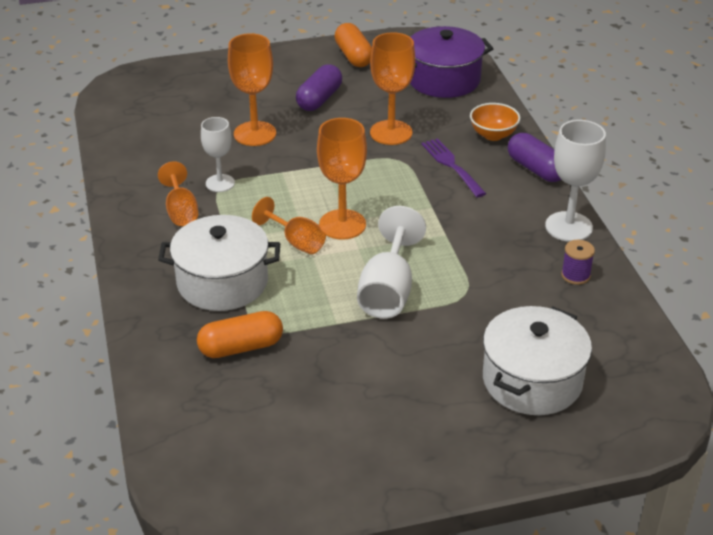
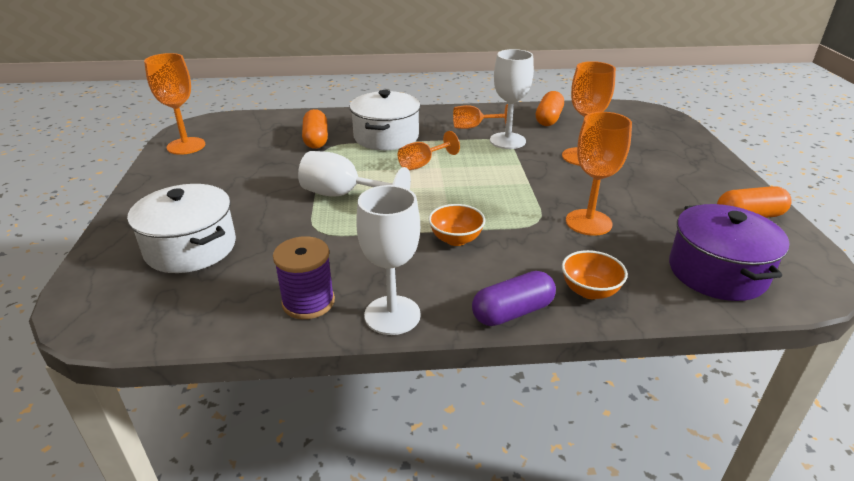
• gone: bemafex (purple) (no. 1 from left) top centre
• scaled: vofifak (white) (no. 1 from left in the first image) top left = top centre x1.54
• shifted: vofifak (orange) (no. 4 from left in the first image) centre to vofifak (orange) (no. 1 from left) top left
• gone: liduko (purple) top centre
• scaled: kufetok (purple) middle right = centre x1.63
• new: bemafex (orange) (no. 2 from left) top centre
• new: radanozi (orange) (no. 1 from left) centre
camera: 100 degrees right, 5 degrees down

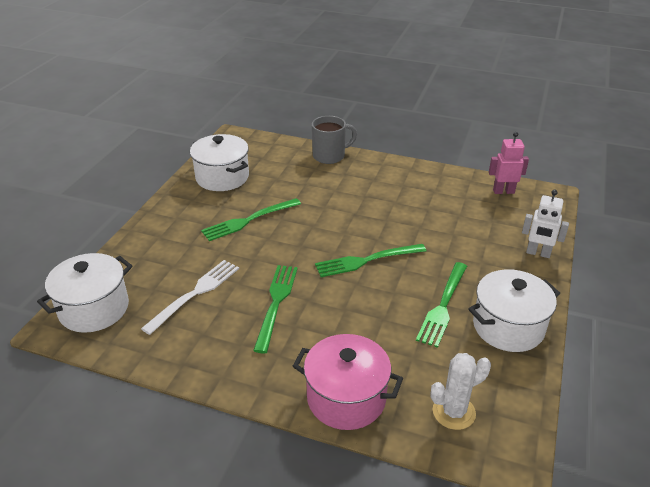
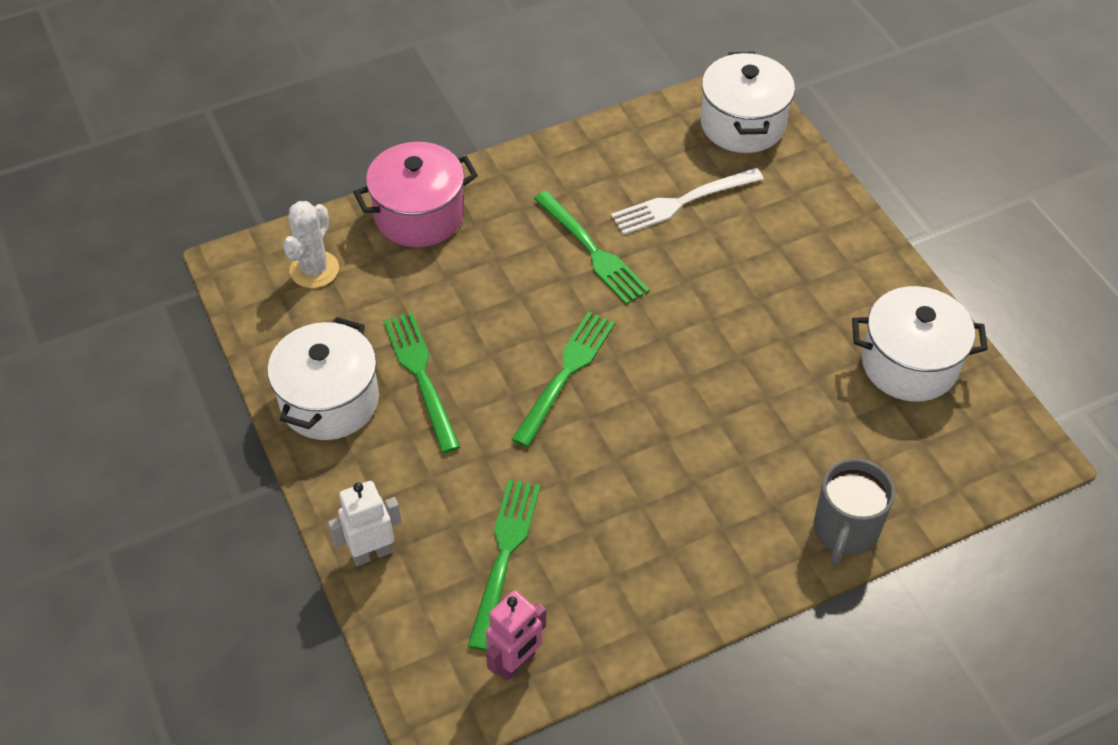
• shifted: liduko (green) (no. 1 from left in the first image) centre to liduko (green) (no. 2 from left) bottom centre
• rotated: liduko (white) middle left = top centre 75 degrees clockwise
camera: 135 degrees right, 15 degrees up

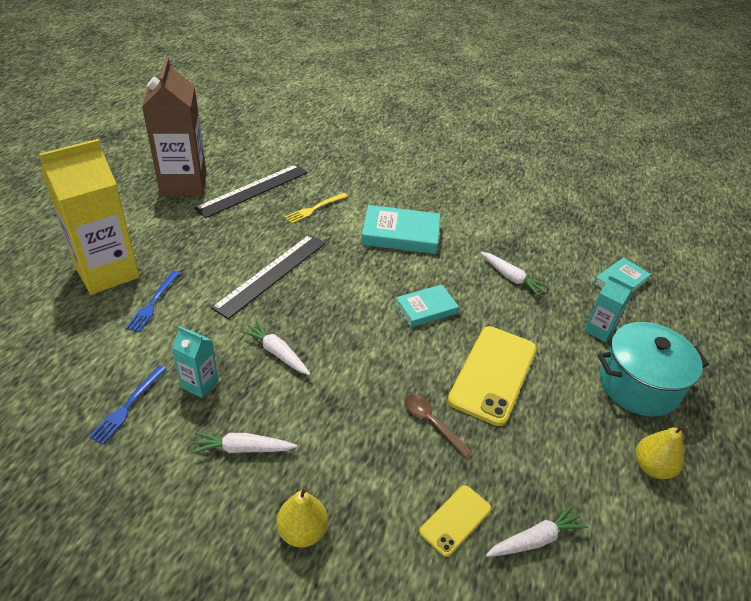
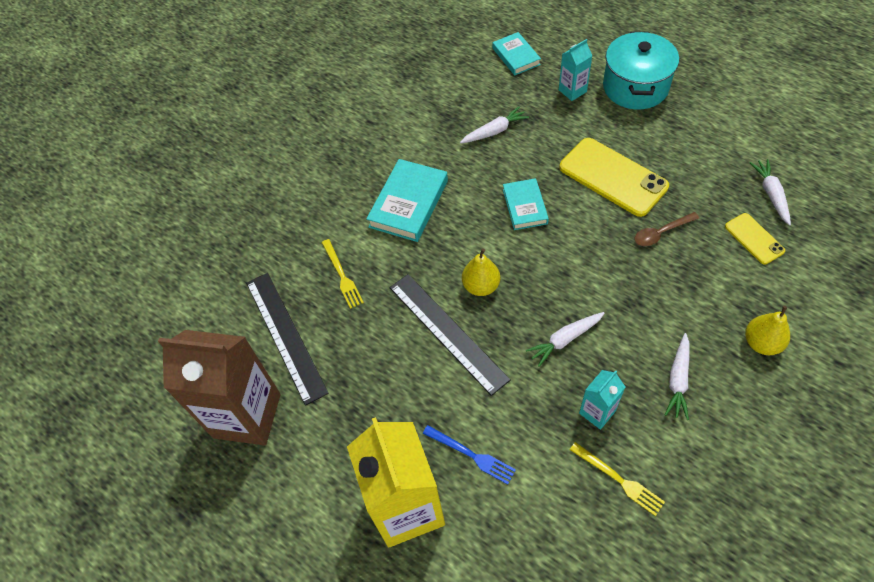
• repainted: liduko (blue) (no. 1 from left) bottom left to liduko (yellow) (no. 2 from left) bottom right
• shifted: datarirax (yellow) (no. 2 from left in the first image) bottom right to datarirax (yellow) (no. 1 from left) centre
camera: 65 degrees left, 15 degrees up

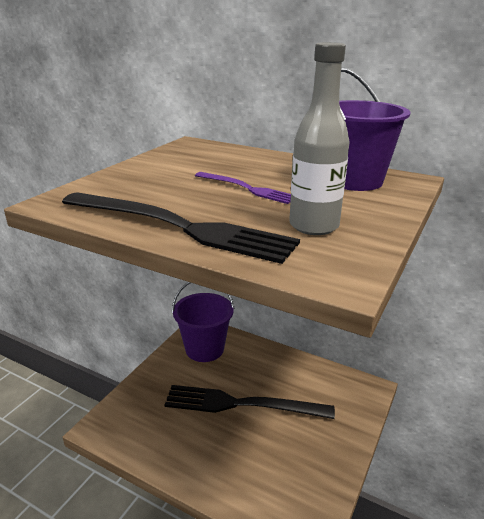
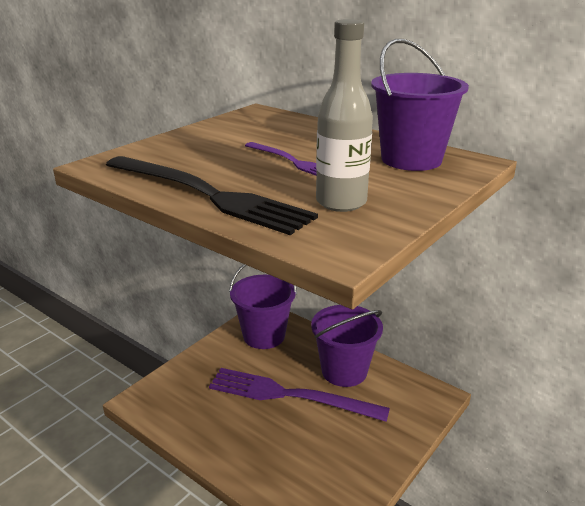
• repainted: liduko (black) (no. 2 from left) bottom centre to liduko (purple) (no. 2 from left) bottom centre
• new: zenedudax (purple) (no. 2 from left) bottom centre
camera: 10 degrees right, 0 degrees up

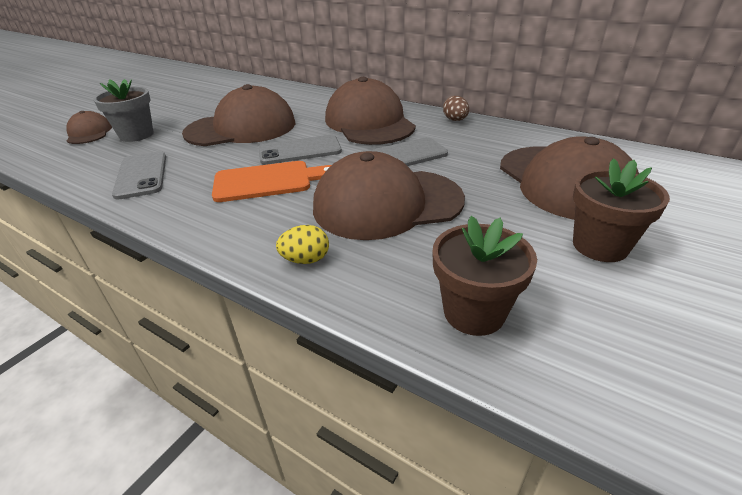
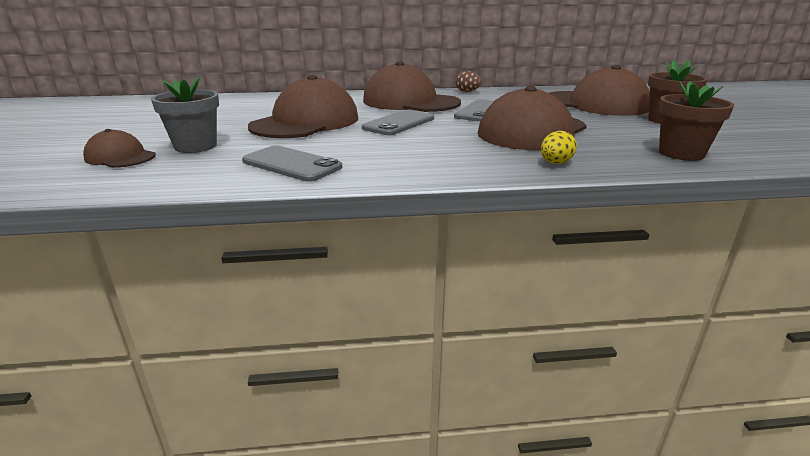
• gone: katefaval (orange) centre
camera: 40 degrees left, 10 degrees down

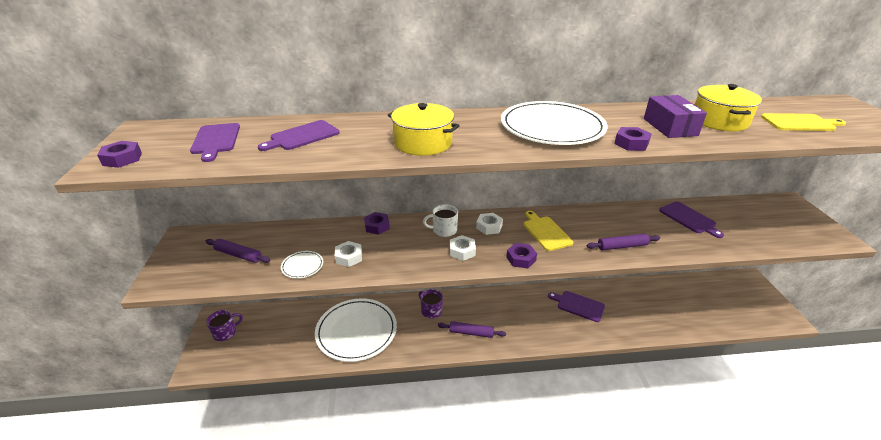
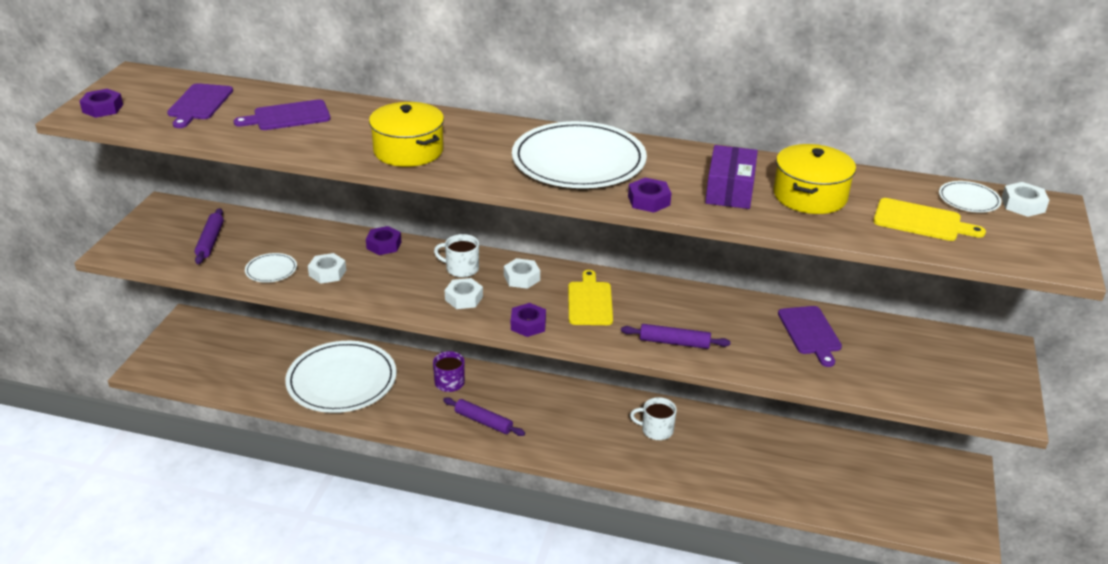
• rotated: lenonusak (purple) (no. 1 from left) middle left = middle left 45 degrees clockwise
• swapped: katefaval (purple) (no. 3 from left) bottom centre to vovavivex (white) (no. 2 from left) bottom centre
• gone: vovavivex (purple) (no. 1 from left) bottom left
• new: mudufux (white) (no. 4 from left) middle right
• new: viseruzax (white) (no. 4 from left) middle right
camera: 20 degrees right, 0 degrees up

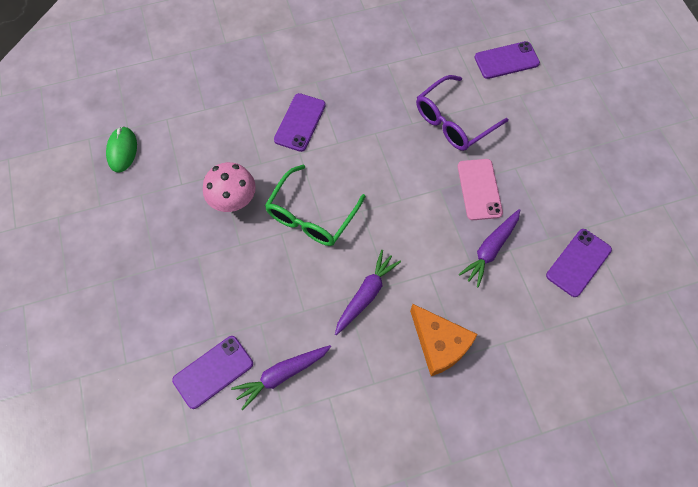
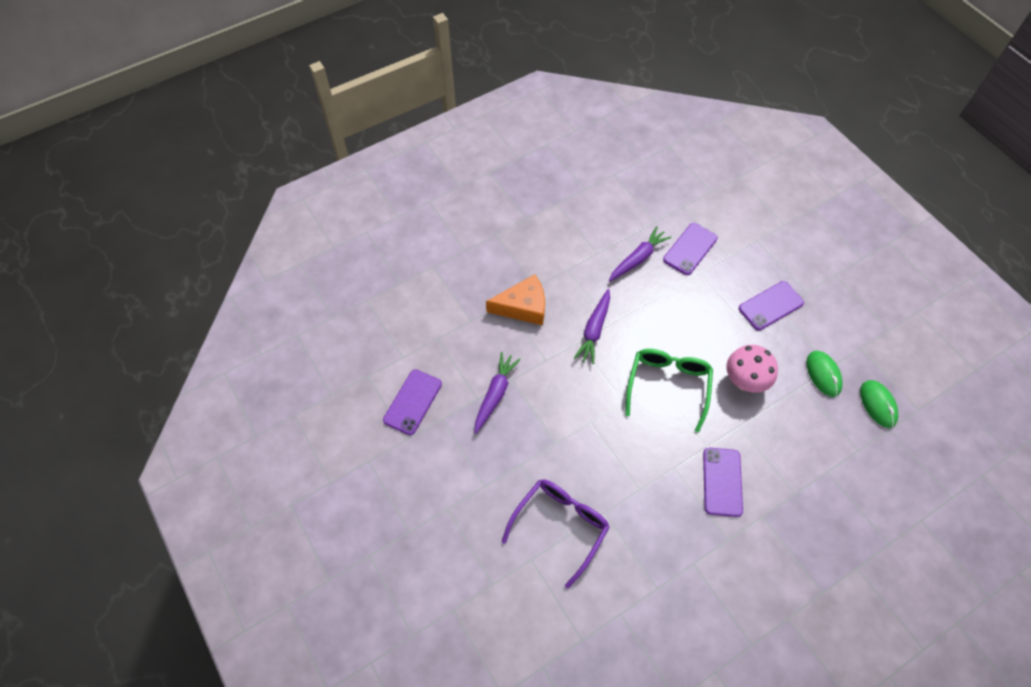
• shifted: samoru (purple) (no. 3 from left in the first image) top right to samoru (purple) (no. 4 from left) middle right
• gone: samoru (pink) middle right
• rotated: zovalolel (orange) bottom centre = centre 135 degrees clockwise
• new: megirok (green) (no. 1 from left) middle right
camera: 165 degrees right, 5 degrees down

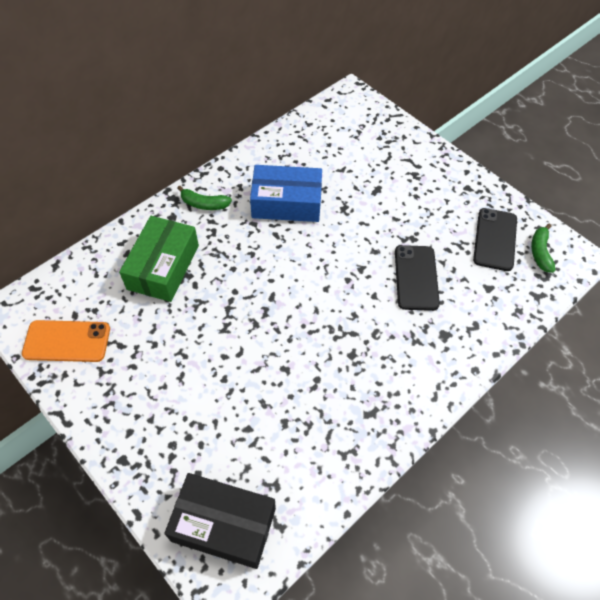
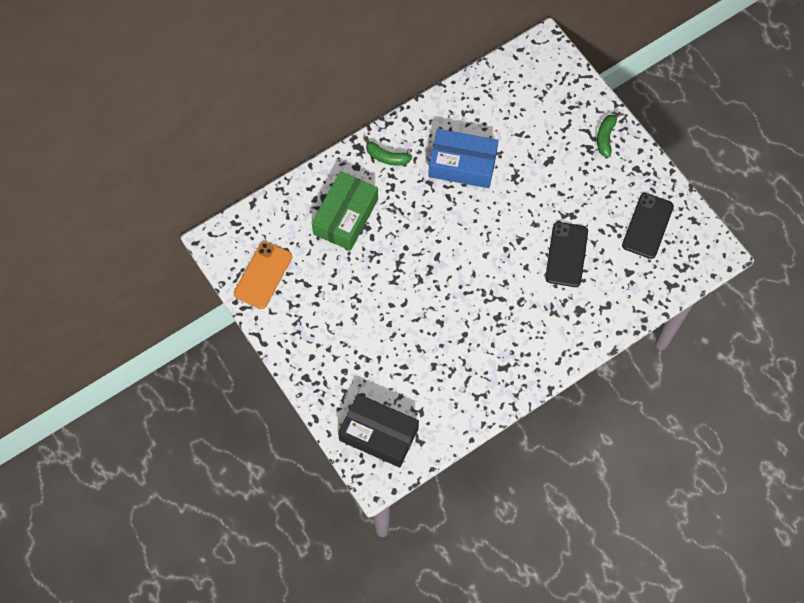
• shifted: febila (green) (no. 2 from left) middle right to top right
• rotated: samoru (orange) middle left = middle left 75 degrees counterclockwise
camera: 10 degrees right, 10 degrees up

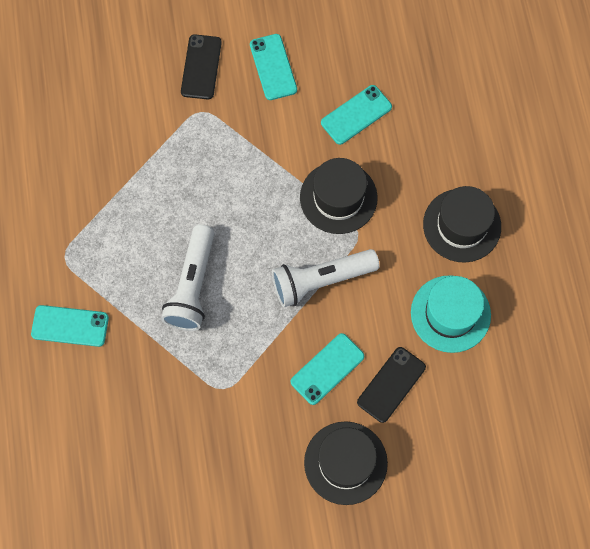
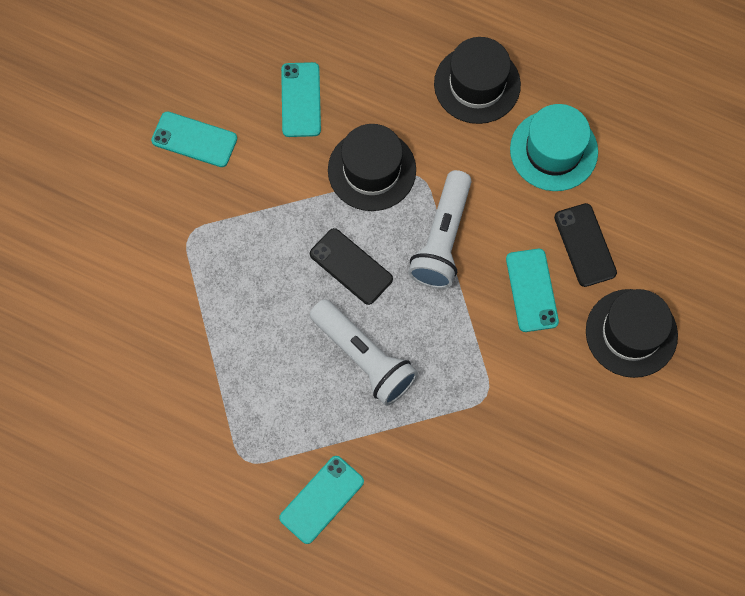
• shifted: samoru (black) (no. 1 from left) top centre to centre
camera: 55 degrees left, 0 degrees up

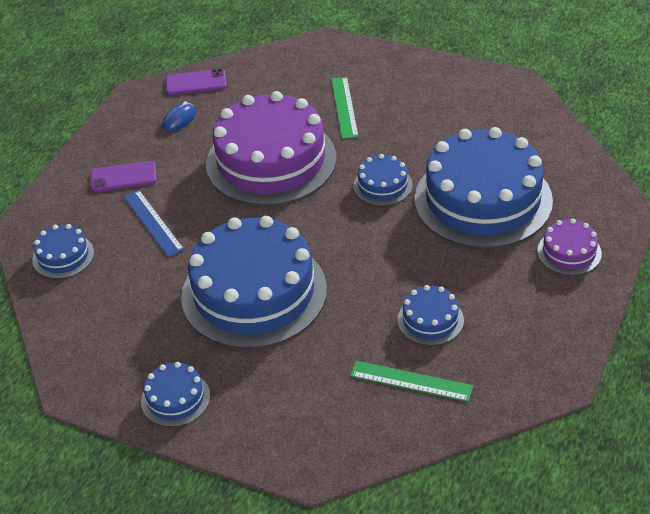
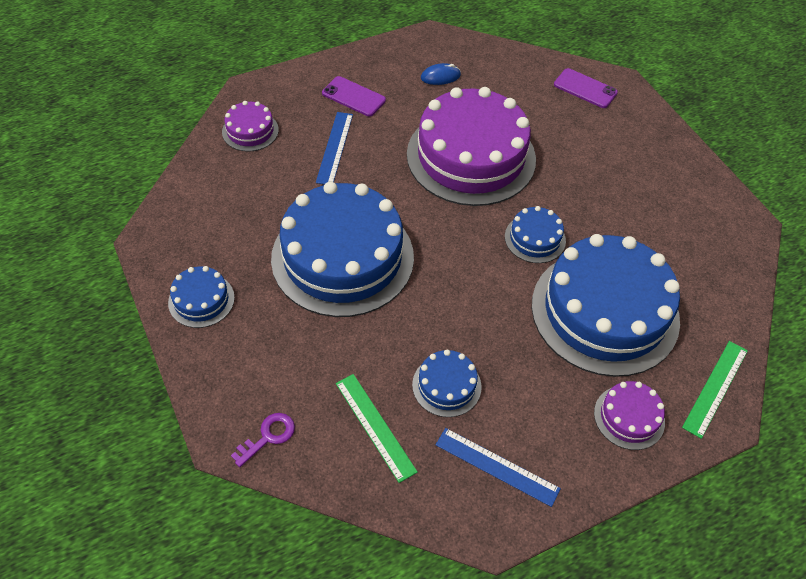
• shifted: samoru (purple) (no. 2 from left) top left to top right
• shifted: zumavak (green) (no. 1 from left in the first image) top centre to zumavak (green) (no. 2 from left) bottom right
• repainted: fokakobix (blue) (no. 1 from left) middle left to fokakobix (purple) (no. 1 from left) top left
• new: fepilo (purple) bottom left
• new: zumavak (blue) (no. 2 from left) bottom centre
camera: 35 degrees right, 10 degrees up

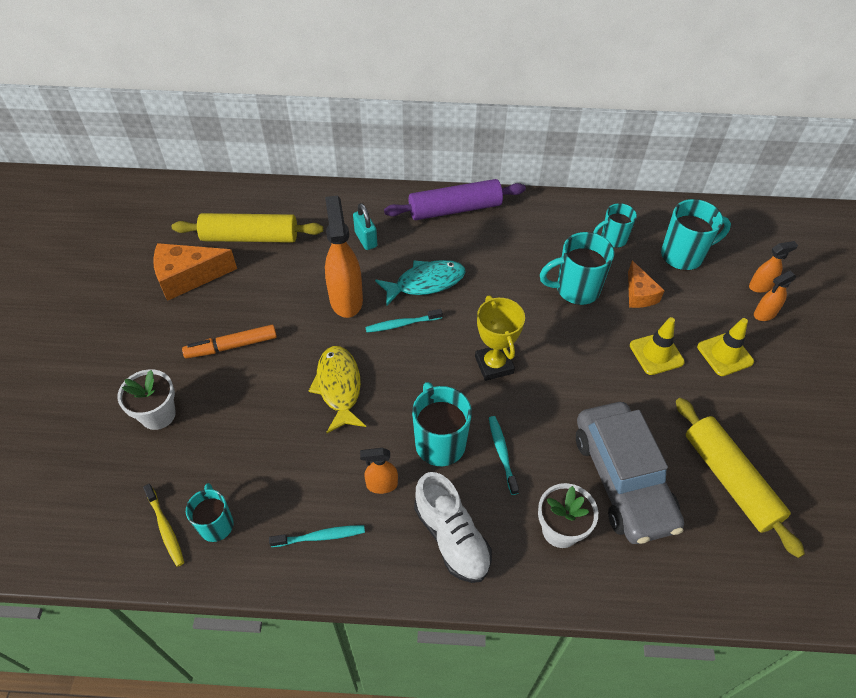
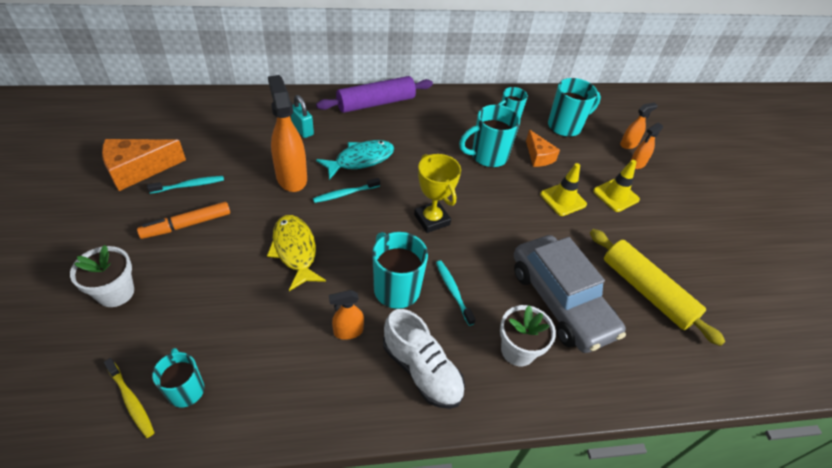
• gone: lenonusak (yellow) (no. 1 from left) top left
• shifted: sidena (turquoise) (no. 1 from left) bottom centre to middle left
camera: 15 degrees left, 5 degrees down

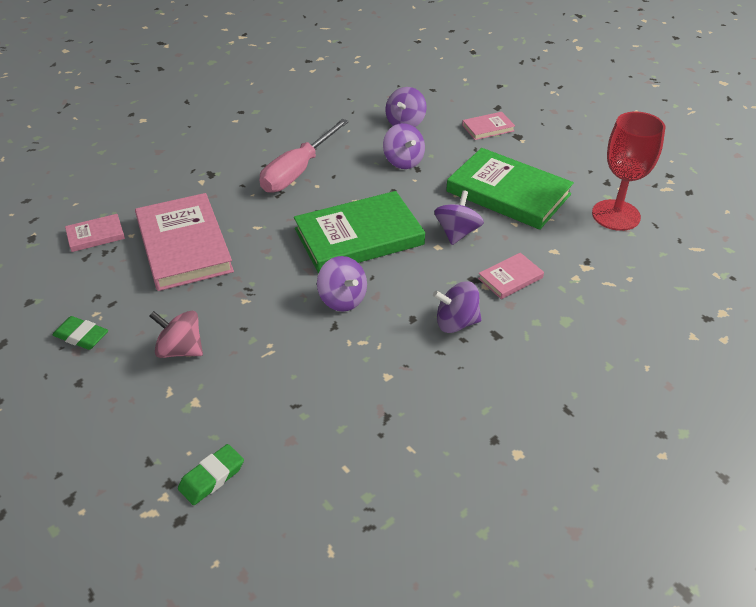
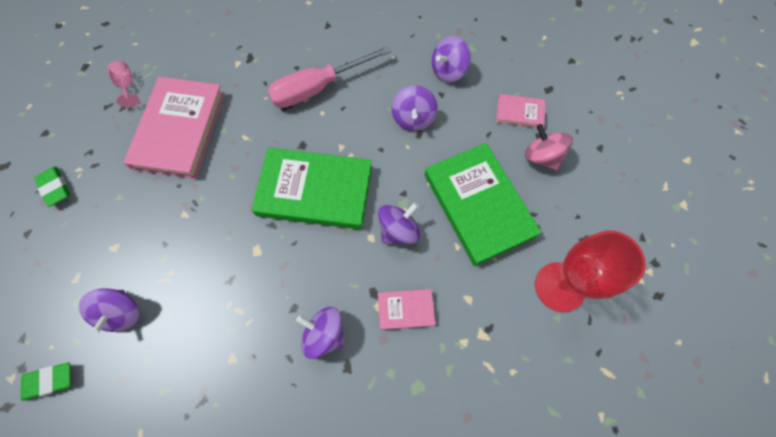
• swapped: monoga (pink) (no. 1 from left) middle left to vofifak (pink) top left
• shifted: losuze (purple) (no. 1 from left) centre to bottom left
• shifted: losuze (pink) middle left to middle right
camera: 30 degrees right, 25 degrees up

